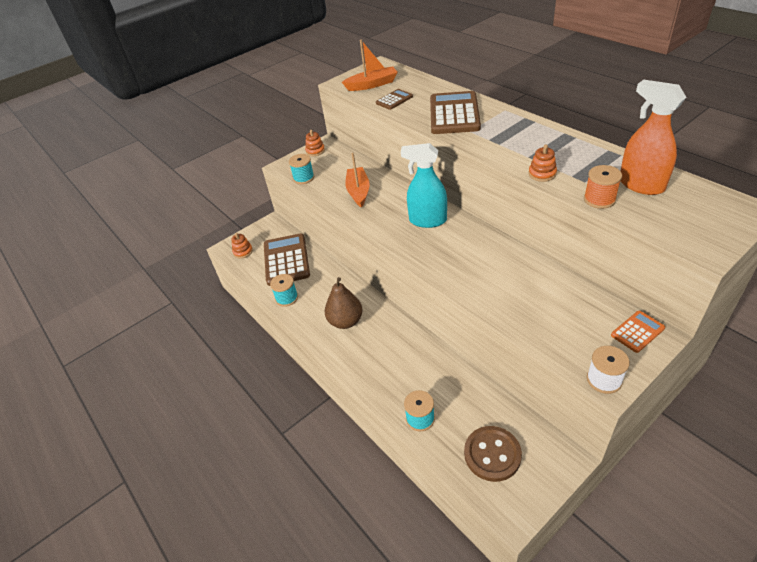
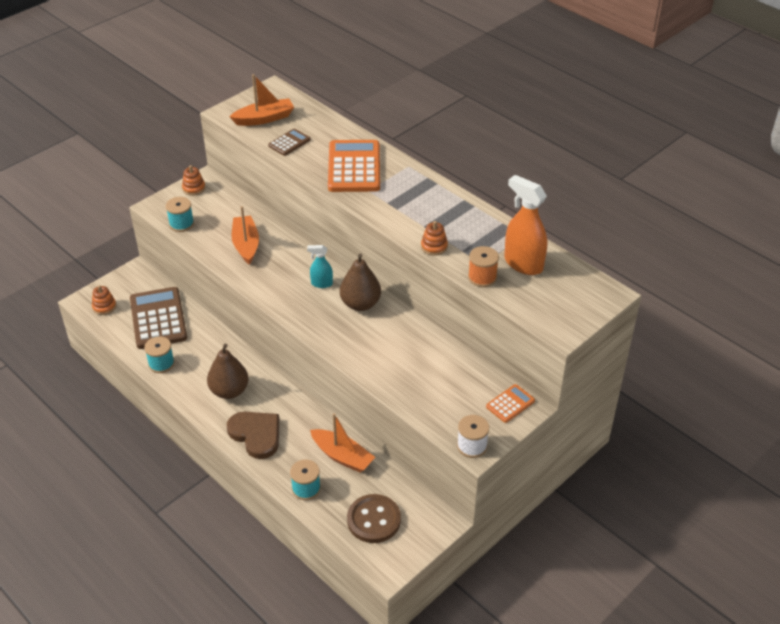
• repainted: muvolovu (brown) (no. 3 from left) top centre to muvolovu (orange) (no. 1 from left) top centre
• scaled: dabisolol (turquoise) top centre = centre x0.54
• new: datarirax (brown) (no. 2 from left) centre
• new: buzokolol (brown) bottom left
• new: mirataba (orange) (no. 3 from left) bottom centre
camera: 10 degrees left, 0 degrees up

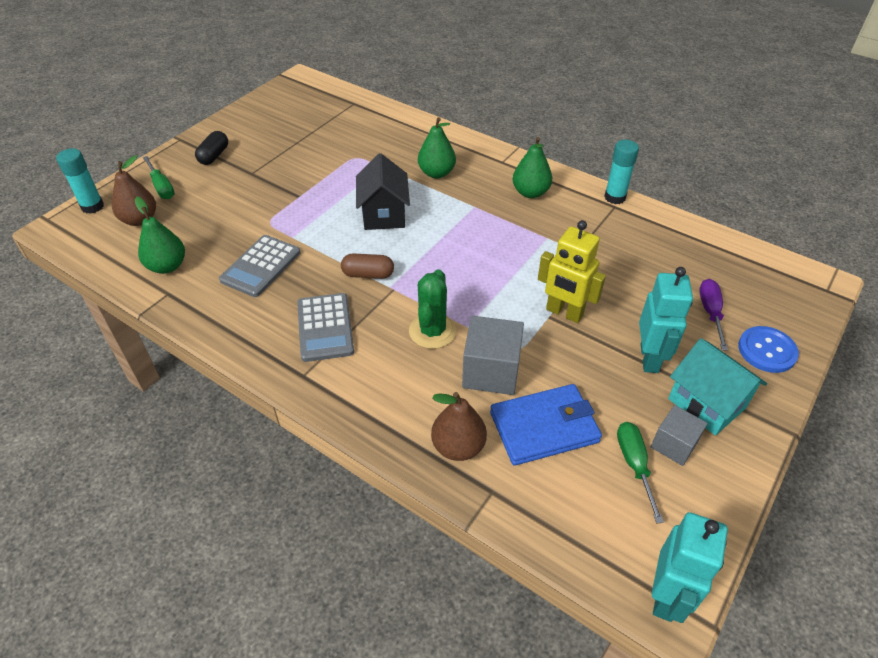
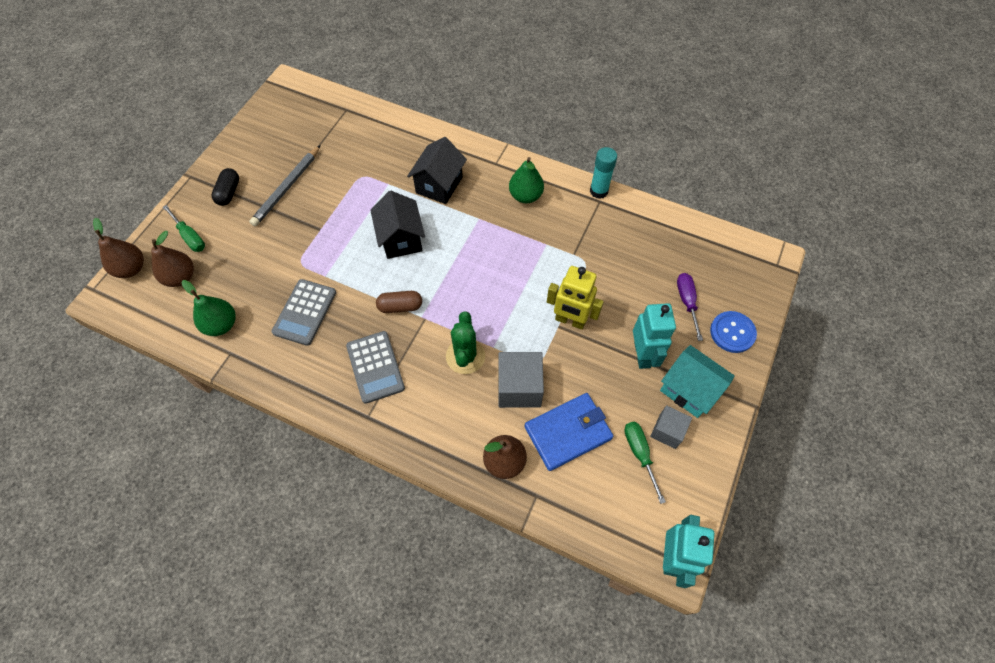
• swapped: datarirax (green) (no. 2 from left) top centre to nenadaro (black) (no. 2 from left) top centre
• swapped: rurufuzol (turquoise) (no. 1 from left) top left to datarirax (brown) (no. 1 from left) middle left
• new: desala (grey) top left
camera: 10 degrees left, 15 degrees up

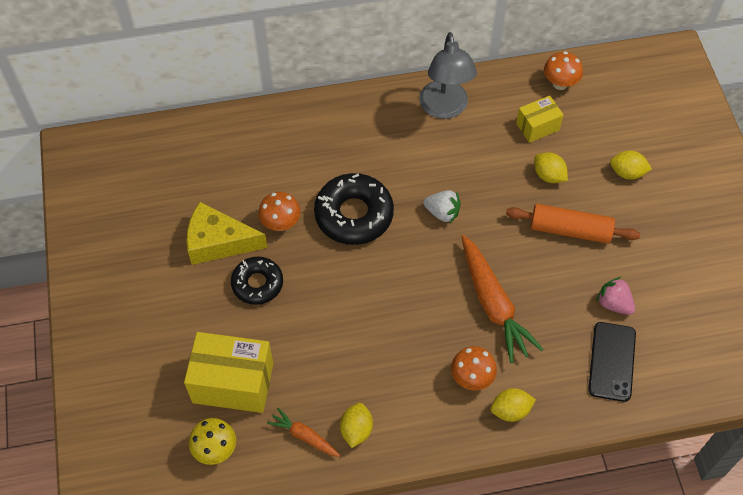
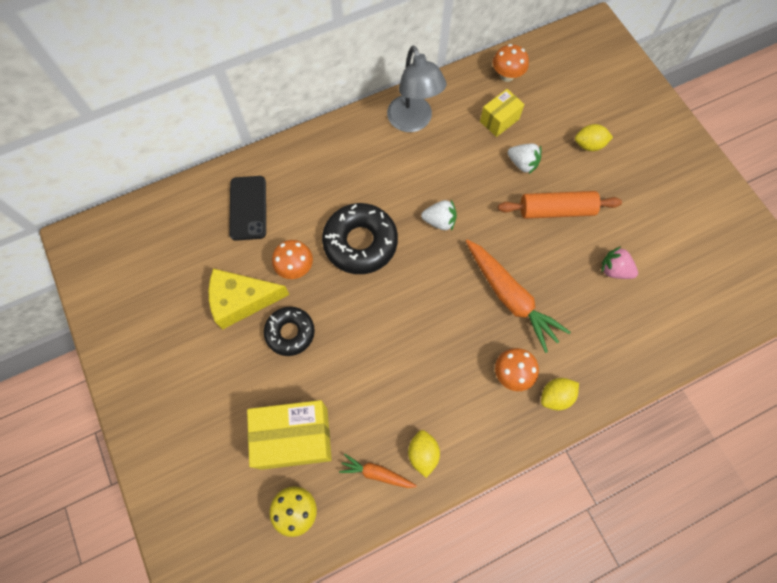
• swapped: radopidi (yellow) (no. 3 from left) middle right to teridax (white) (no. 2 from left) top right
• shifted: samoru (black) bottom right to middle left
camera: 15 degrees left, 10 degrees up

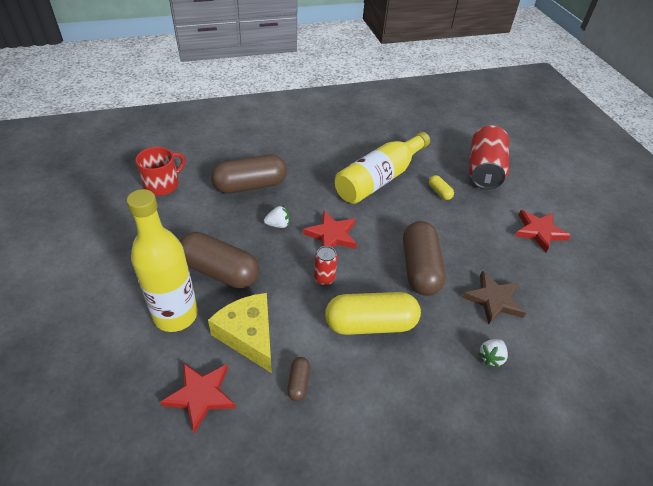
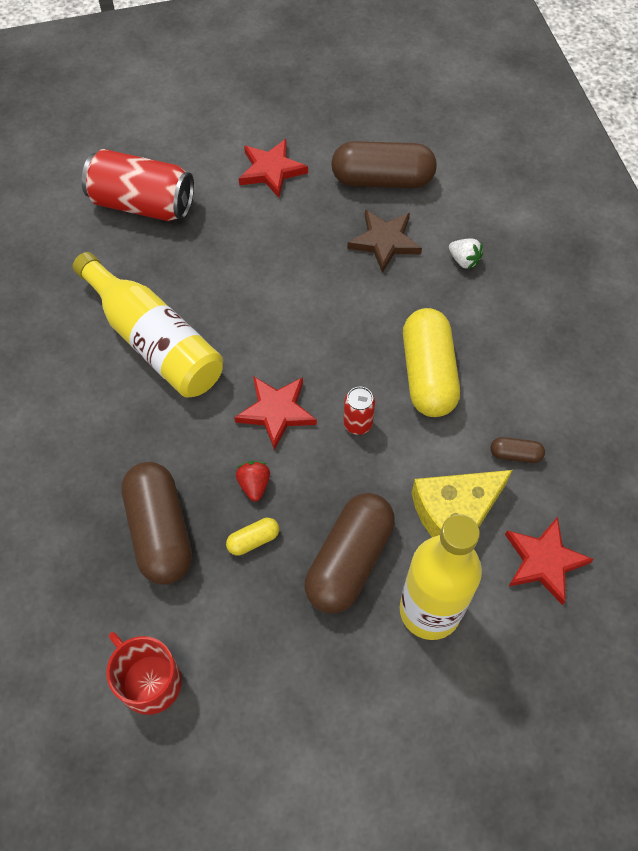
• shifted: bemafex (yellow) (no. 2 from left in the first image) middle right to bemafex (yellow) (no. 1 from left) centre
• repainted: teridax (white) (no. 1 from left) centre to teridax (red) centre
• shifted: bemafex (brown) (no. 4 from left in the first image) centre to bemafex (brown) (no. 3 from left) top centre
camera: 85 degrees left, 15 degrees up

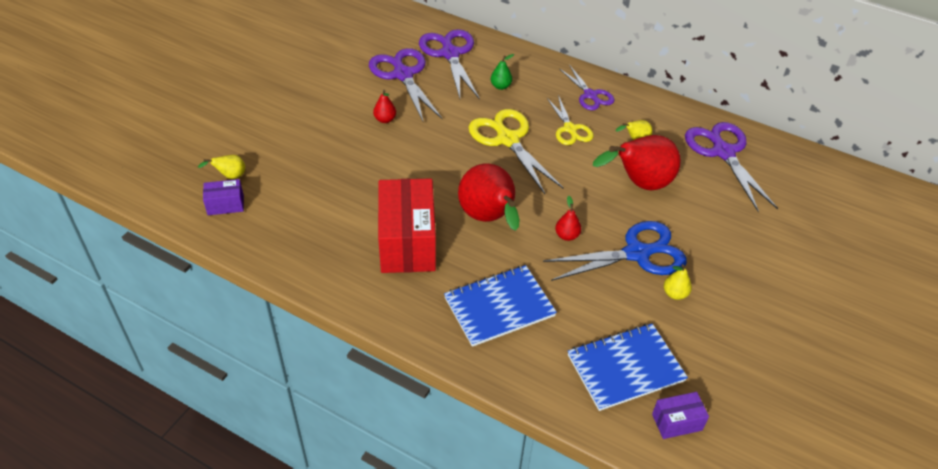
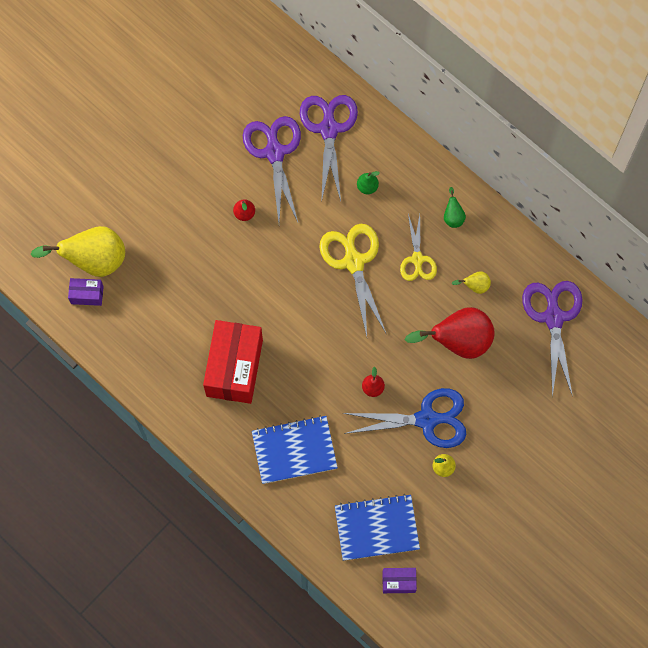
• swapped: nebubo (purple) (no. 3 from left) top centre to datarirax (green) (no. 2 from left) top right
• scaled: datarirax (yellow) (no. 1 from left) middle left = middle left x2.26
• gone: datarirax (red) (no. 2 from left) centre
camera: 15 degrees right, 25 degrees up

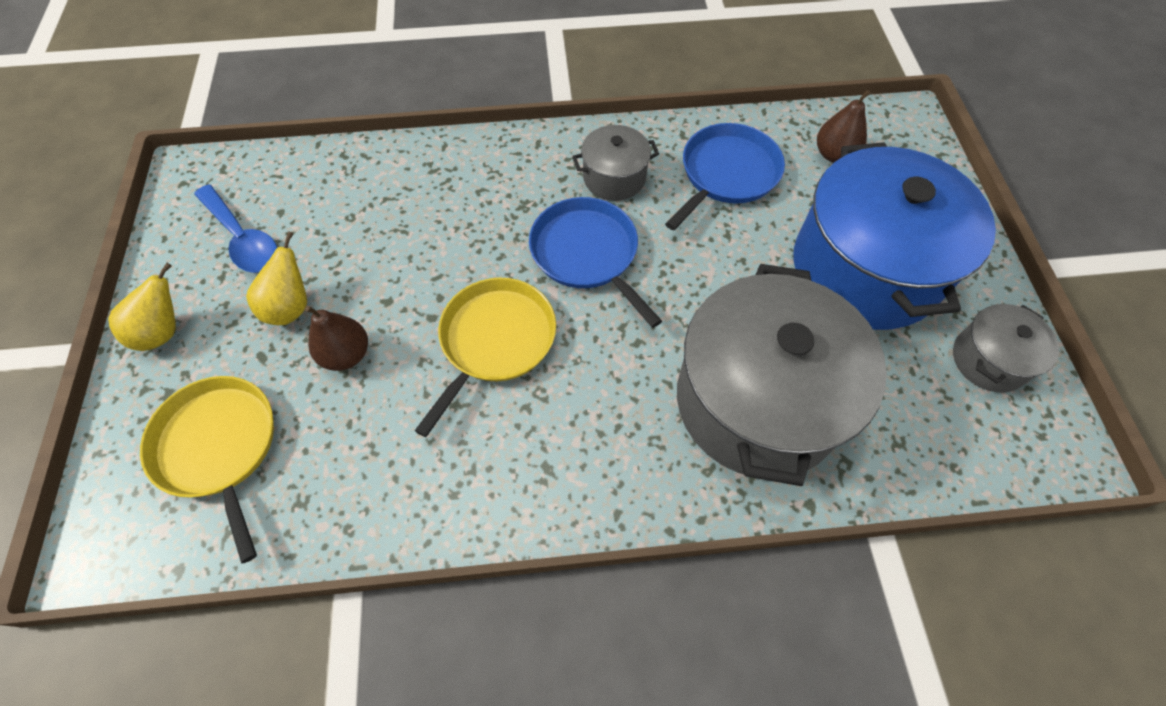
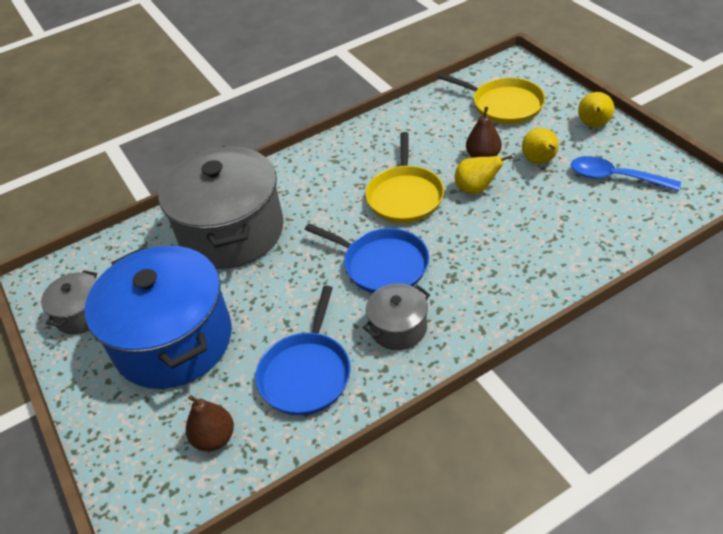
• new: datarirax (yellow) (no. 1 from left) top right
camera: 160 degrees right, 15 degrees down

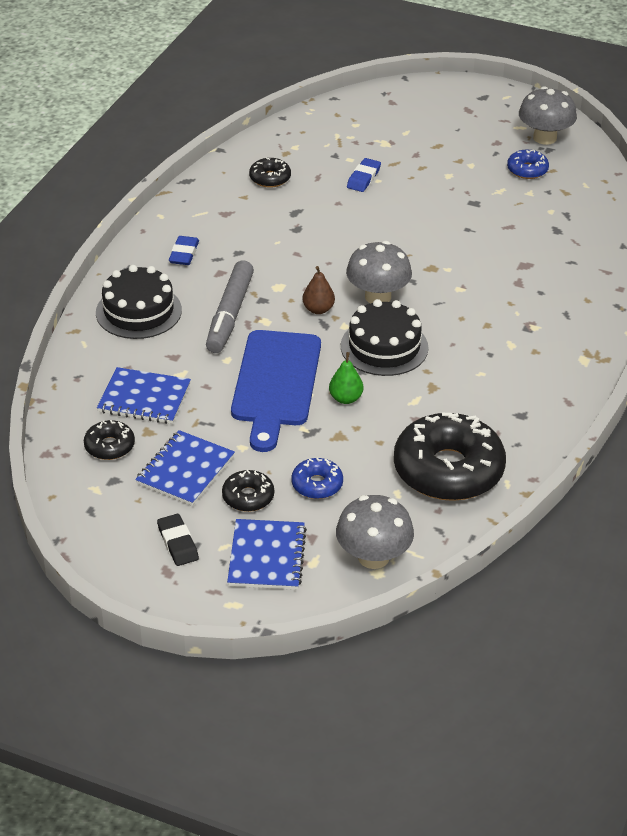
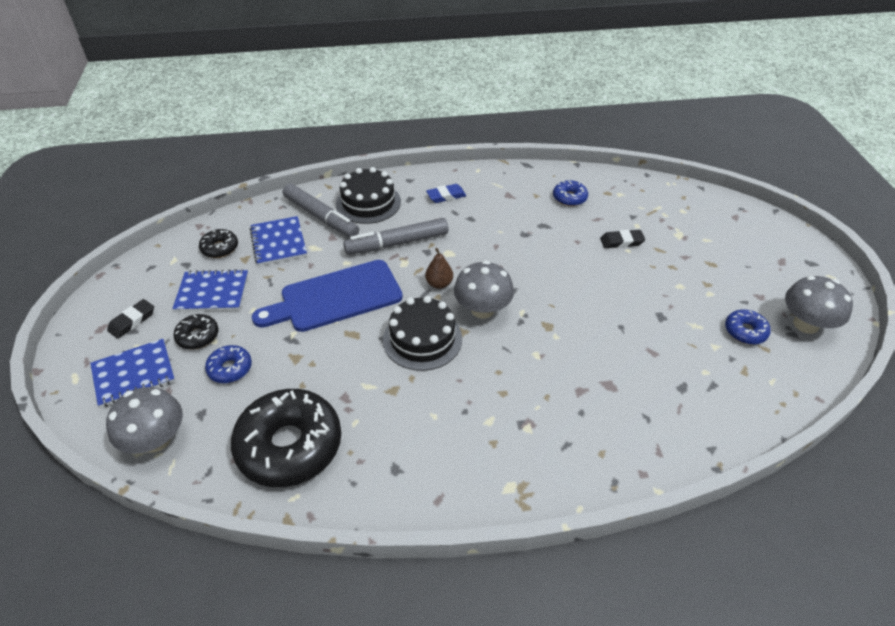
• repainted: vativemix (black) (no. 3 from left) top centre to vativemix (blue) (no. 2 from left) top centre
• repainted: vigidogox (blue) (no. 2 from left) top centre to vigidogox (black) (no. 2 from left) middle right
• gone: datarirax (green) centre
• new: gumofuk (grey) (no. 1 from left) centre
camera: 60 degrees right, 5 degrees up

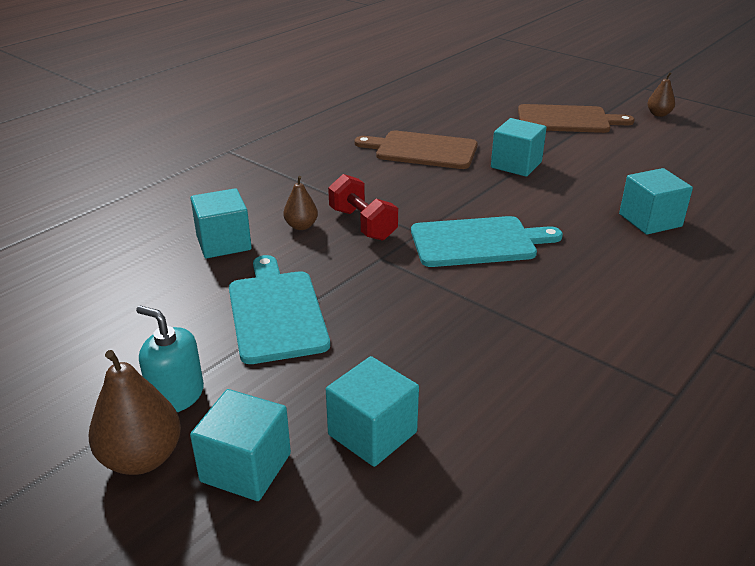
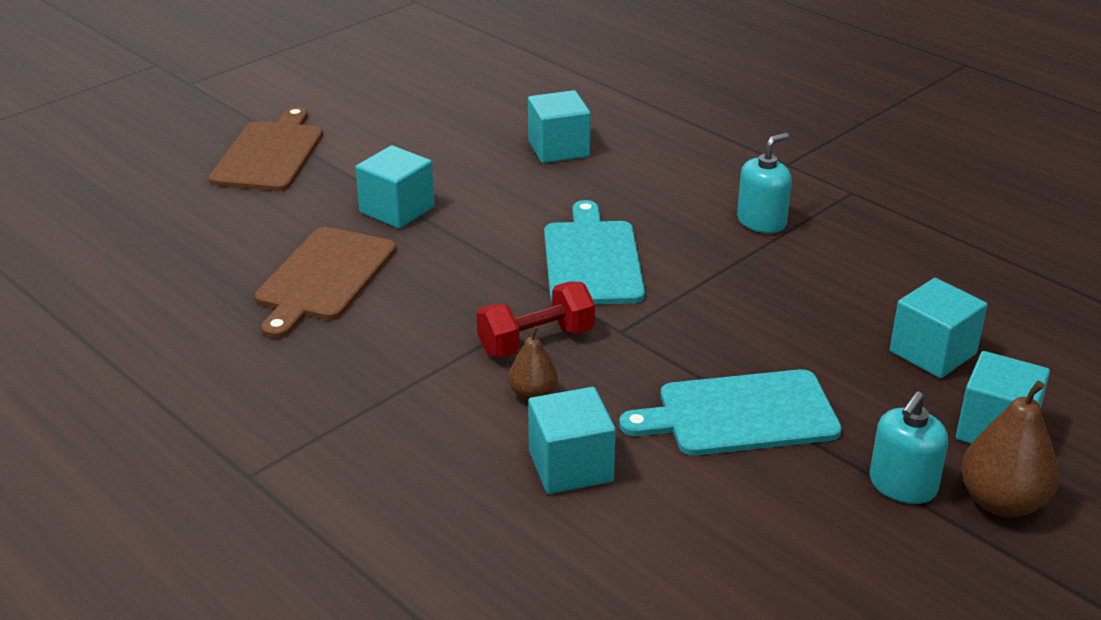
• gone: datarirax (brown) (no. 3 from left) top right
• new: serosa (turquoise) (no. 1 from left) top right
camera: 85 degrees left, 0 degrees up

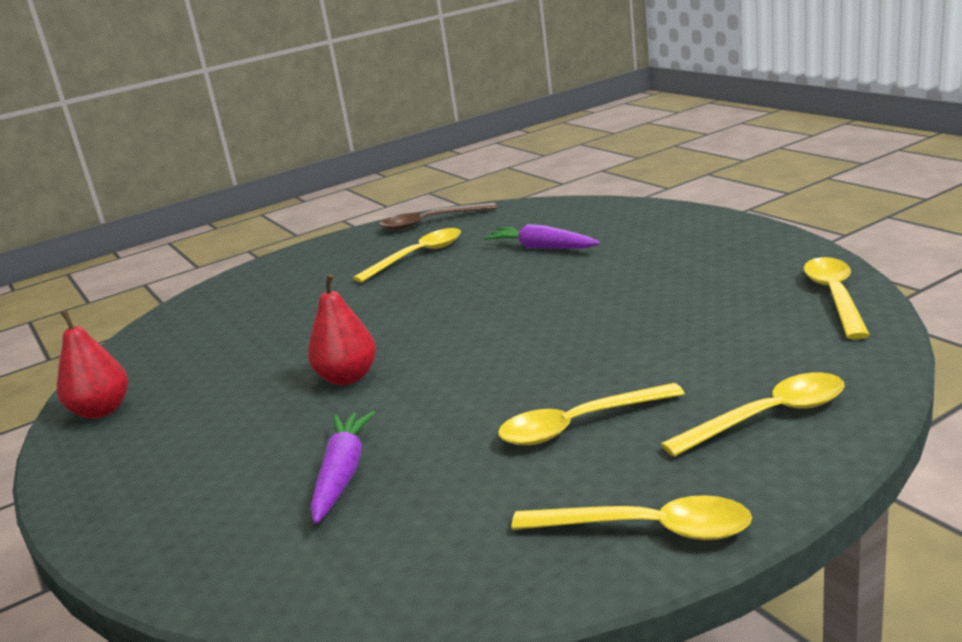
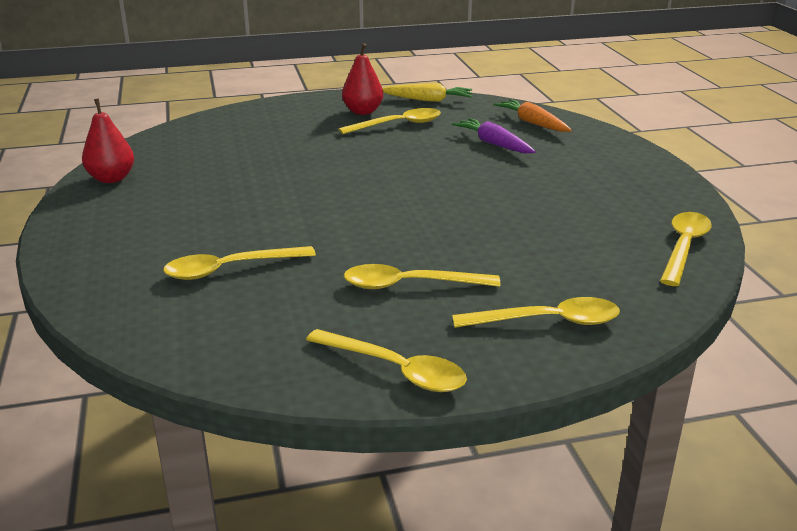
• swapped: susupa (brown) centre to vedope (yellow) top centre
• shifted: datarirax (red) (no. 2 from left) centre to top centre
• swapped: vedope (purple) (no. 1 from left) bottom centre to susupa (yellow) (no. 1 from left) middle left
• new: vedope (orange) top right
camera: 15 degrees right, 5 degrees up

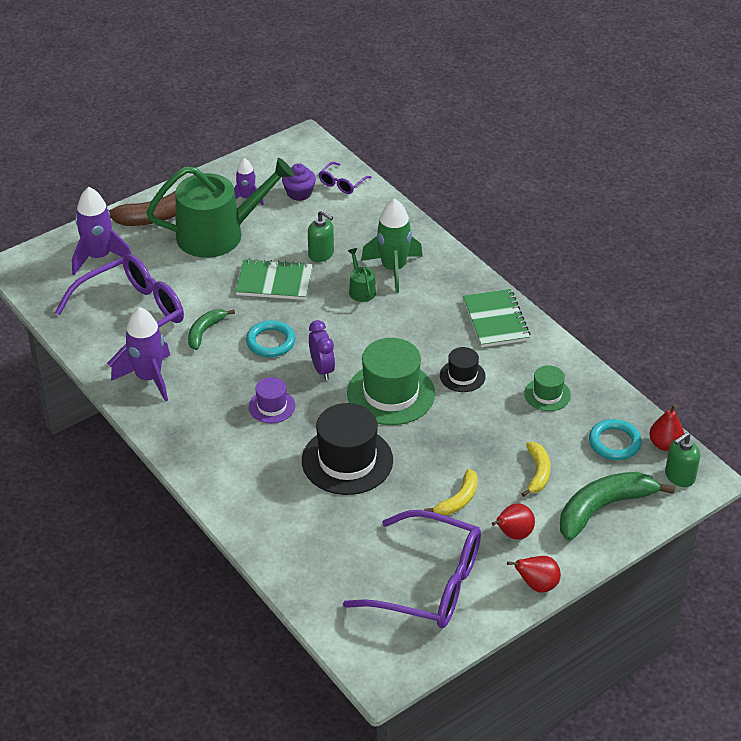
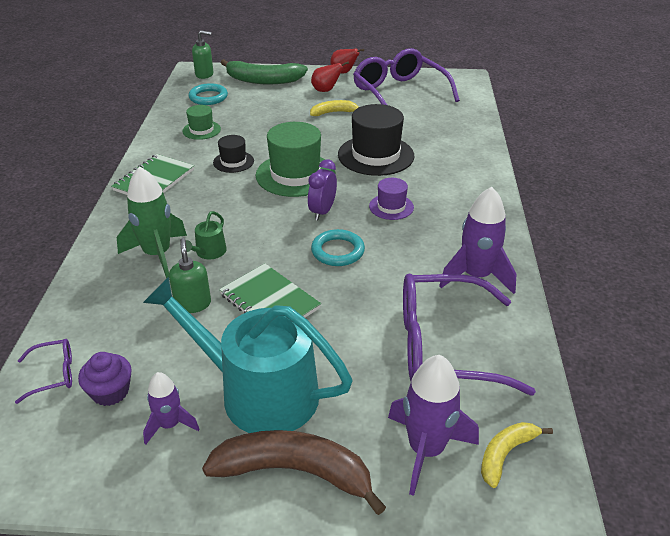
• repainted: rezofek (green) (no. 1 from left) top left to rezofek (turquoise) centre
• gone: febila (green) (no. 1 from left) middle left
• gone: datarirax (red) (no. 3 from left) middle right
• shifted: febila (yellow) (no. 2 from left) middle right to bottom right
camera: 140 degrees left, 5 degrees down

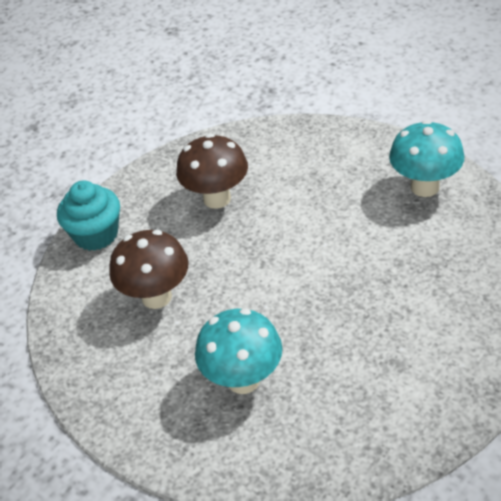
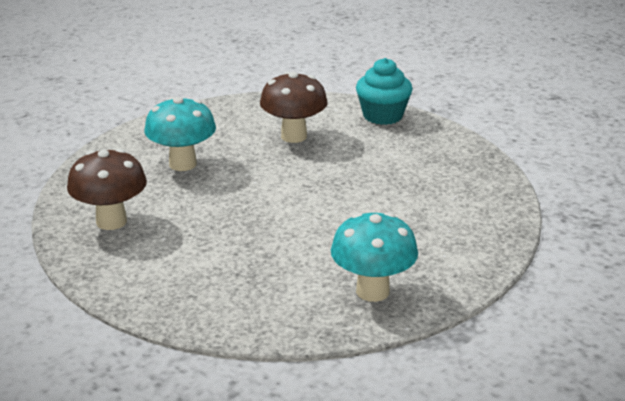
• shifted: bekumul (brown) (no. 2 from left in the first image) centre to bekumul (brown) (no. 1 from left) middle left
camera: 95 degrees right, 15 degrees down

